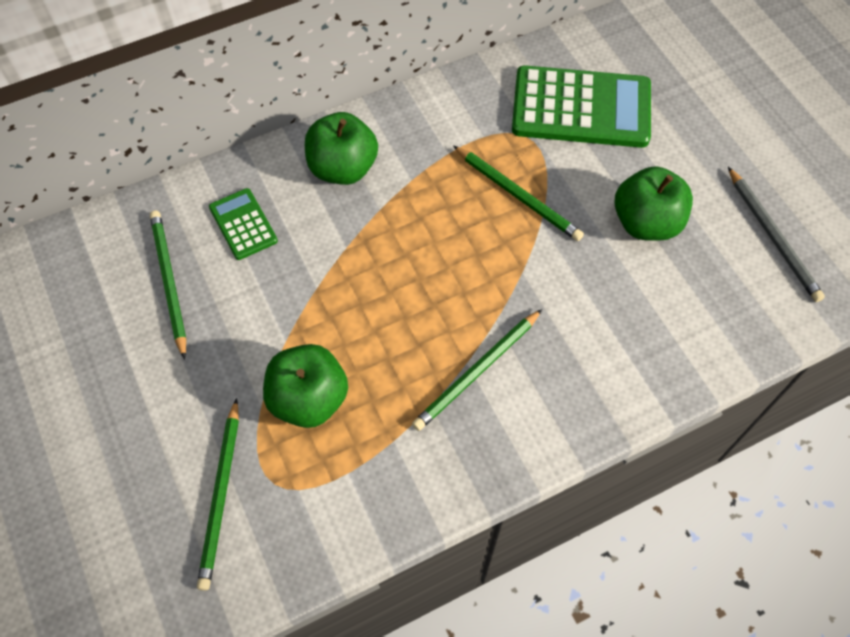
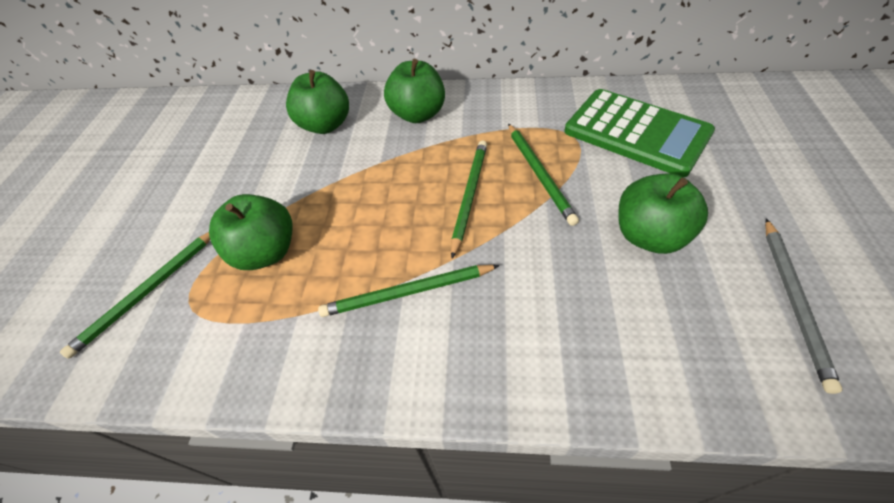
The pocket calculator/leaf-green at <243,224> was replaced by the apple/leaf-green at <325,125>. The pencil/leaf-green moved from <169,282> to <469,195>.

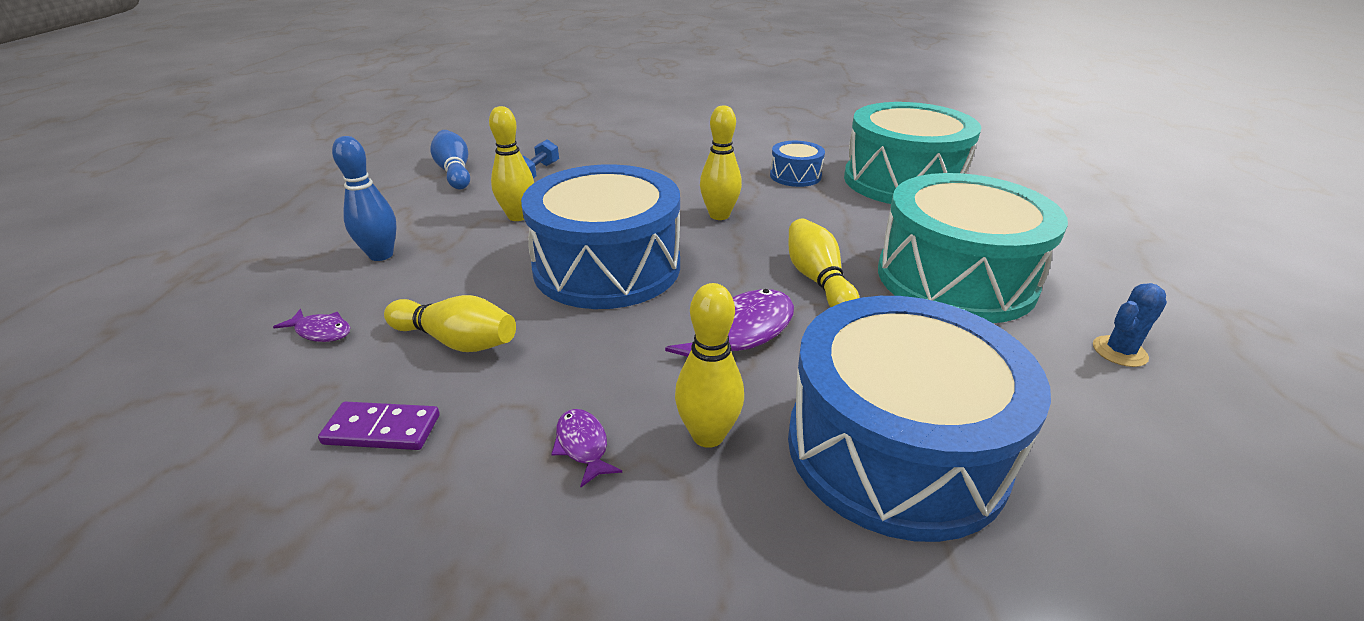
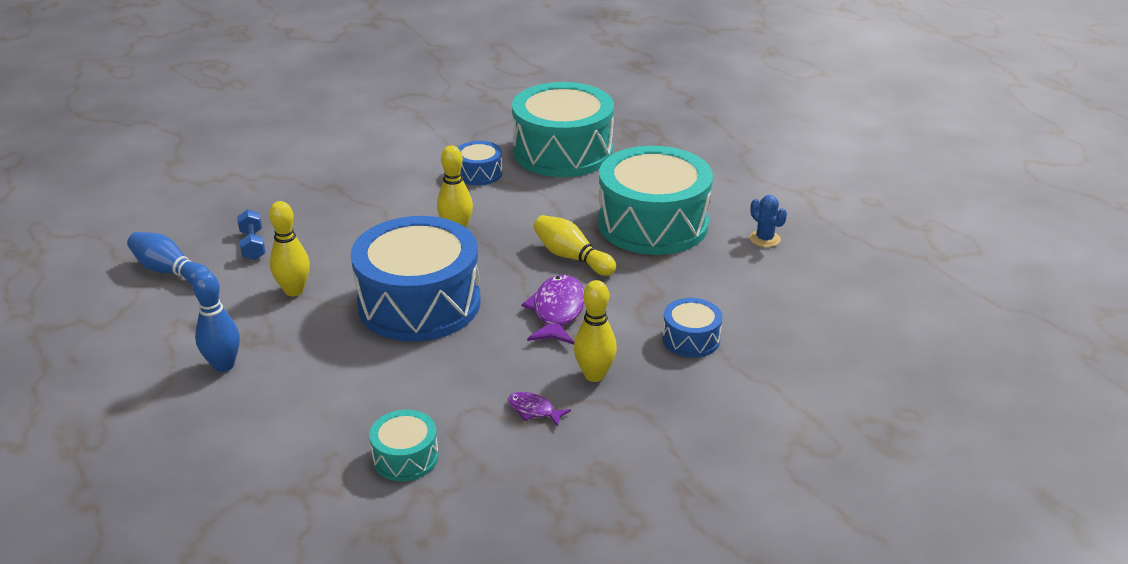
The domino tile/purple at <382,429> was replaced by the toy drum/aqua at <405,457>. The toy drum/royal blue at <895,448> changed to 0.45 times the size. The prickly plant/royal blue at <1119,351> turned 60 degrees counterclockwise. The toy fish/purple at <321,331> disappeared. The skittle/golden at <457,341> disappeared.

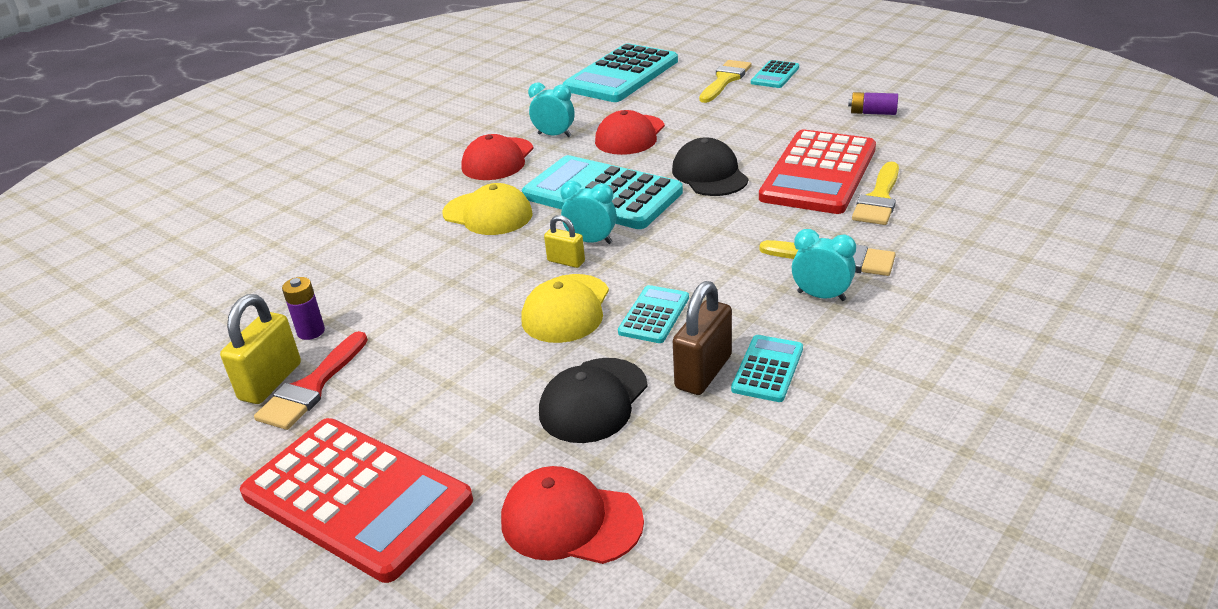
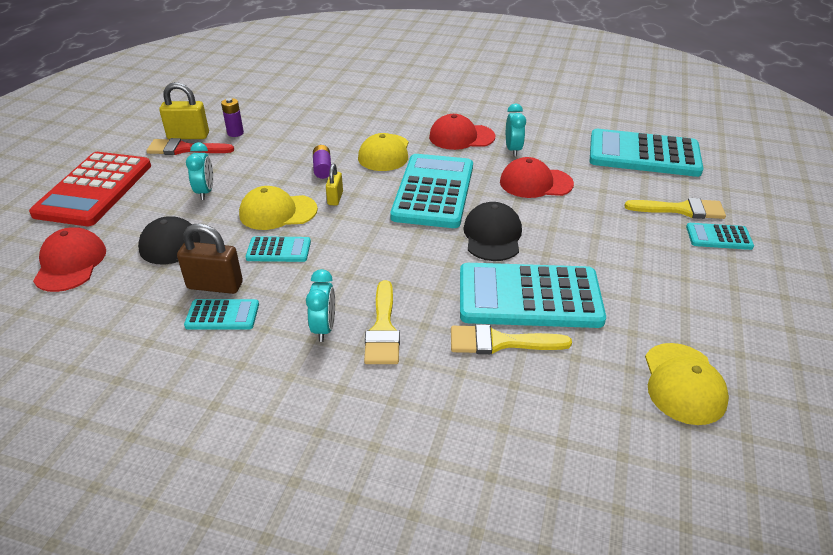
The bedside clock/aqua moved from <591,241> to <205,192>. The battery/purple moved from <872,113> to <322,168>. The pocket calculator/scarlet at <819,173> became the pocket calculator/aqua at <529,297>. The baseball cap/ebony at <709,174> turned 45 degrees counterclockwise. The baseball cap/golden at <683,383> appeared.

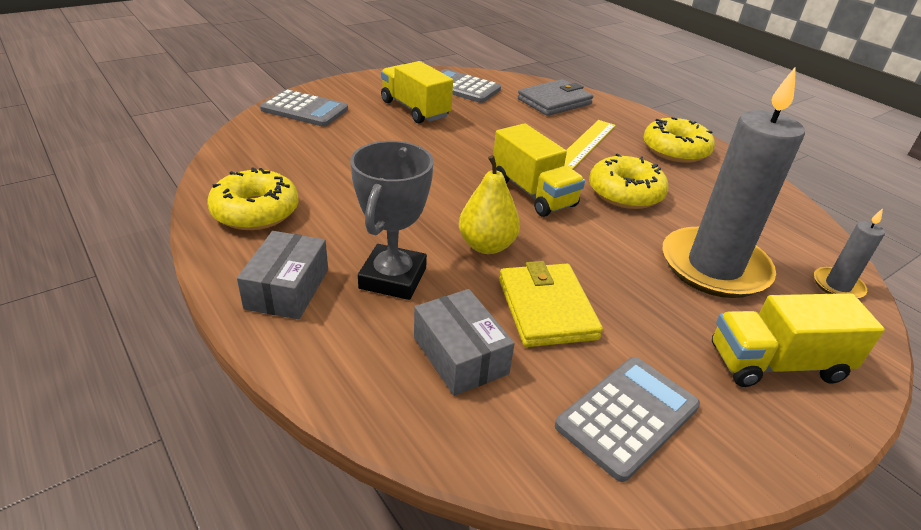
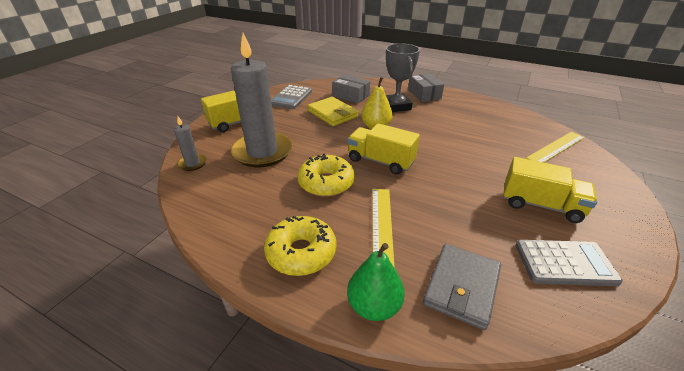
The pear fruit/leaf-green at <374,306> appeared. The straightedge/golden at <556,147> appeared. The doughnut/golden at <255,211> disappeared. The pocket calculator/grey at <304,109> disappeared.

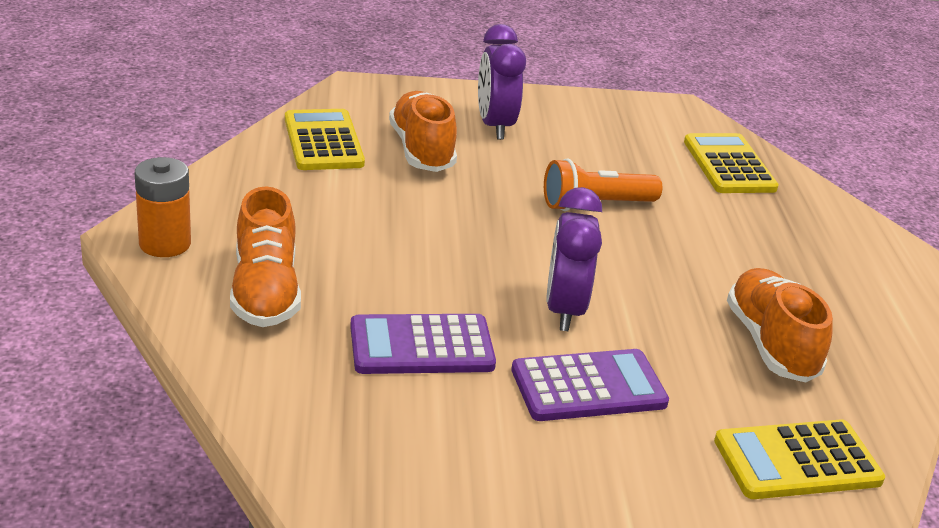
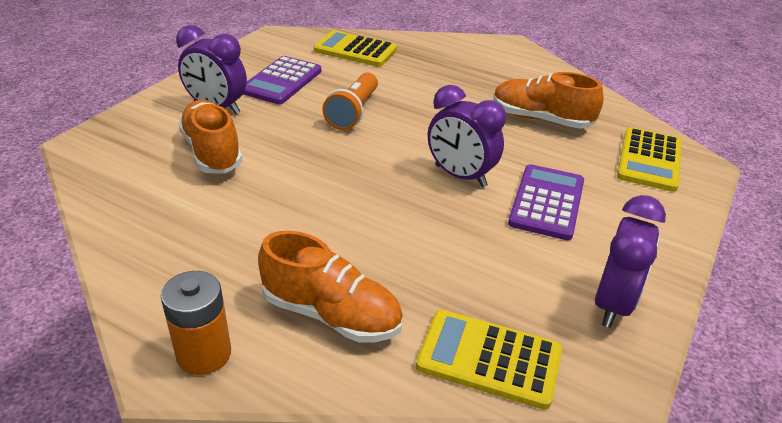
The lace-up shoe/bright orange at <422,150> turned 45 degrees clockwise. The pocket calculator/purple moved from <421,346> to <281,81>. The pocket calculator/golden moved from <323,141> to <489,359>. The bedside clock/purple at <613,304> appeared.

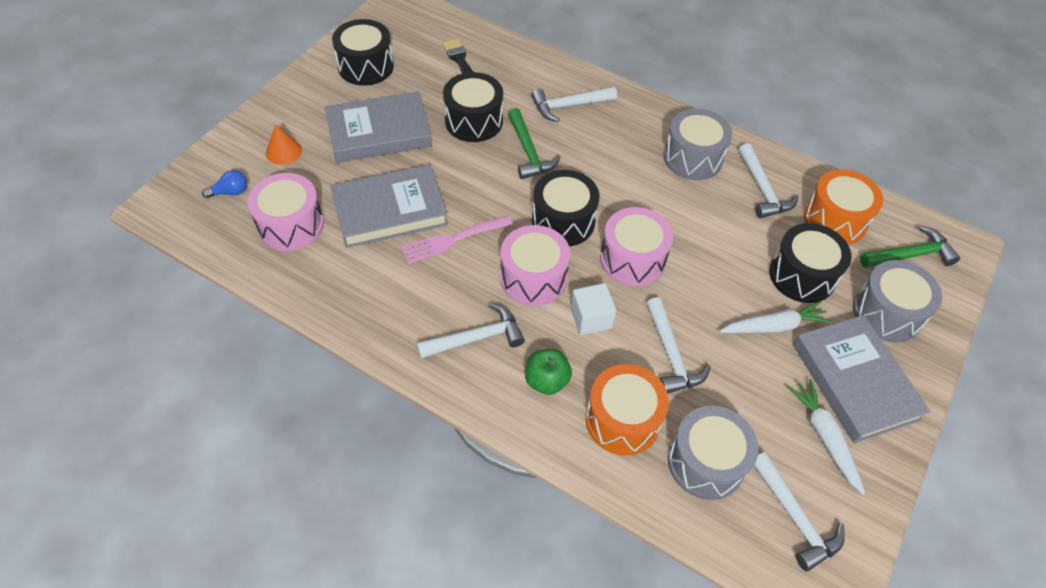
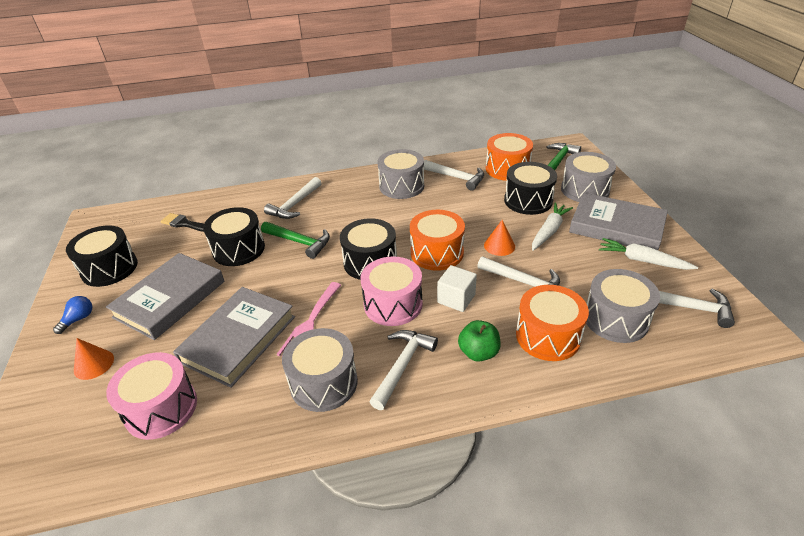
The bulb/royal blue moved from <230,192> to <78,319>. The toy drum/grey at <323,382> appeared. The toy drum/rose-pink at <632,259> became the toy drum/bright orange at <437,253>. The solid cone/bright orange at <499,245> appeared.

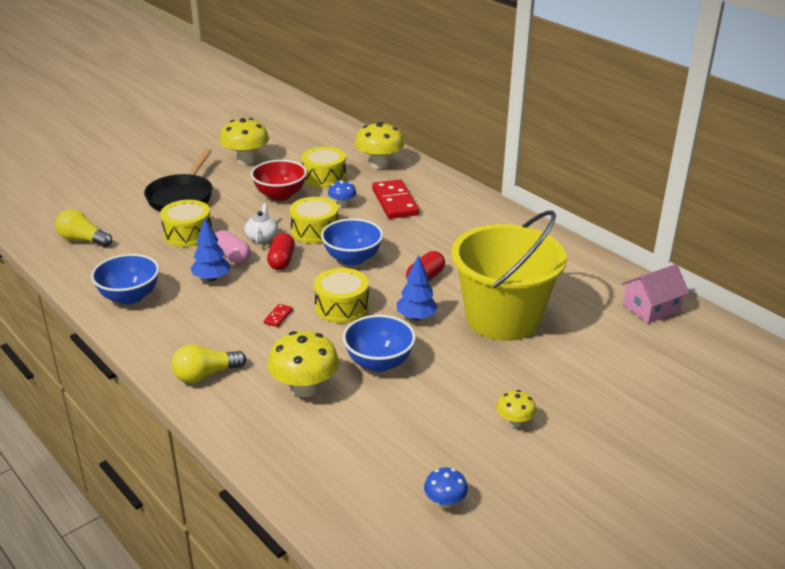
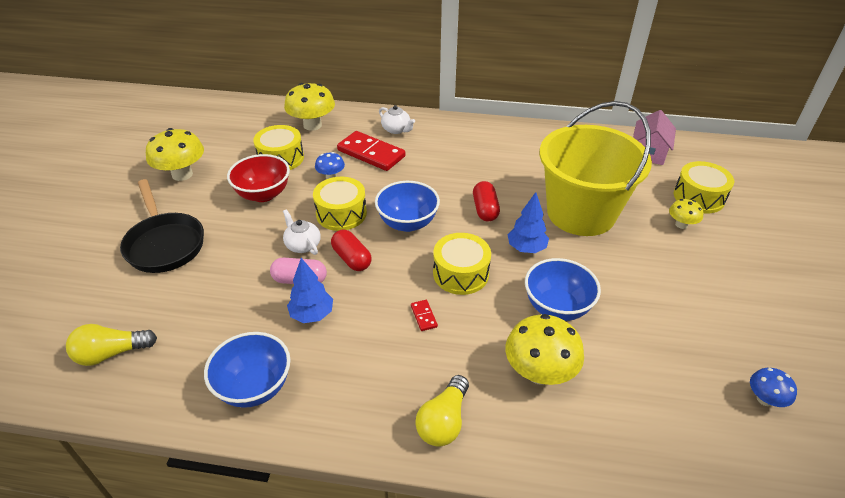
The teapot/white at <396,129> appeared. The mushroom/golden moved from <514,422> to <681,224>. The toy drum/golden moved from <188,234> to <698,197>.

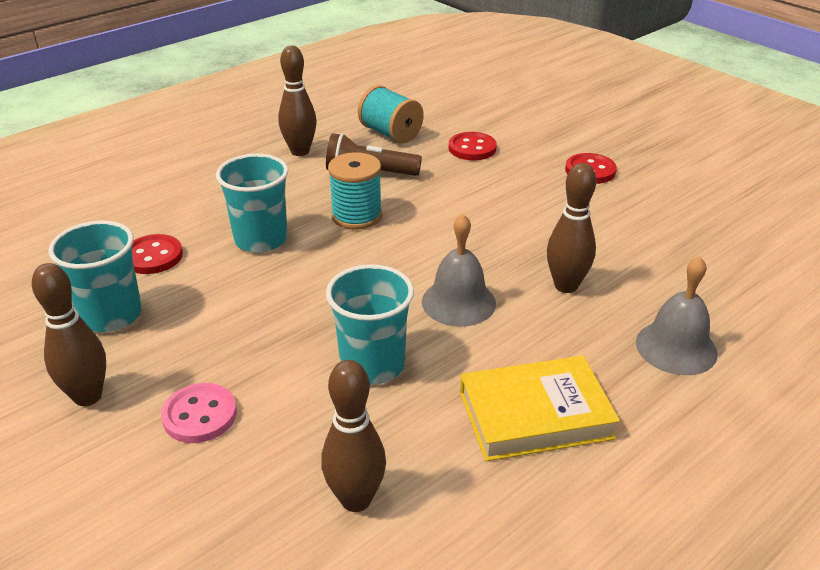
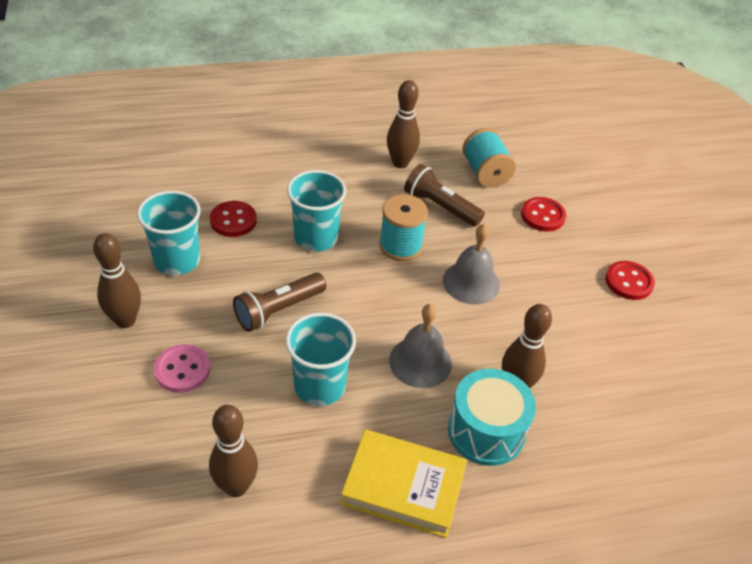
The pocket torch/russet at <278,310> appeared. The hand bell/grey moved from <676,347> to <471,282>. The toy drum/aqua at <486,431> appeared.

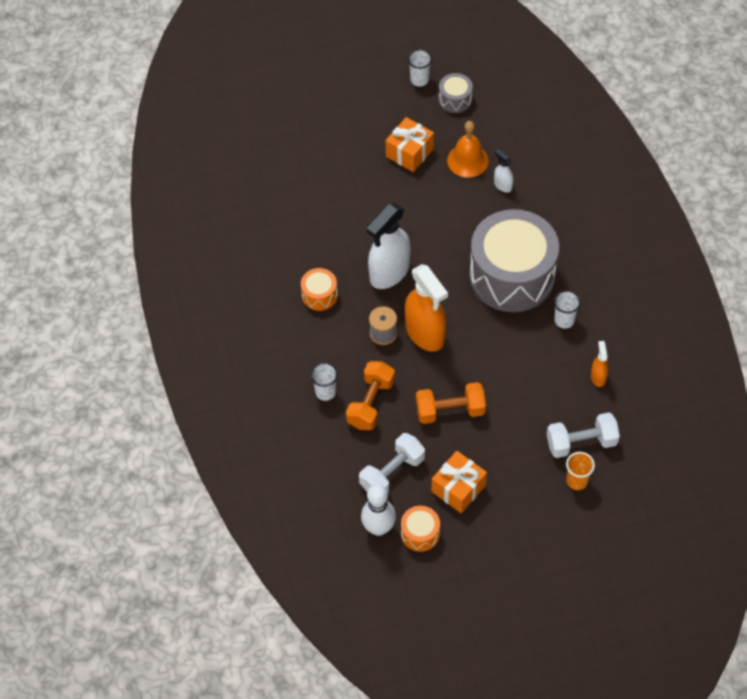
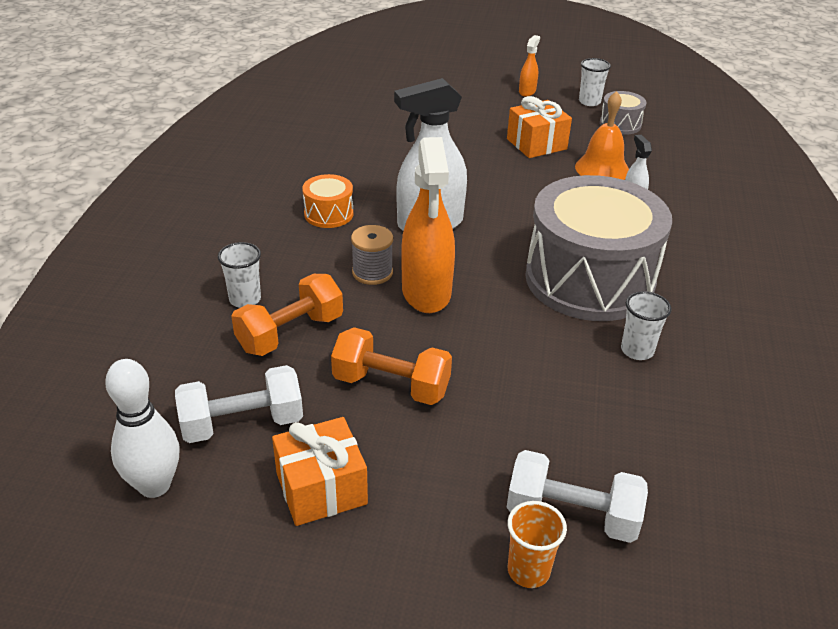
The spray bottle/bright orange moved from <598,377> to <527,91>. The toy drum/bright orange at <420,533> disappeared.

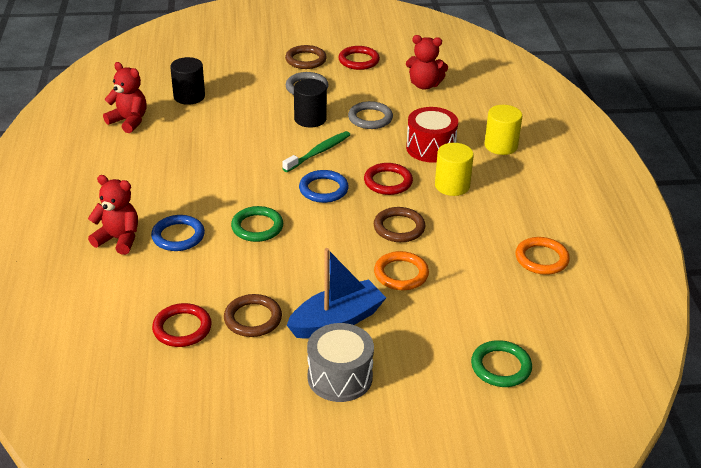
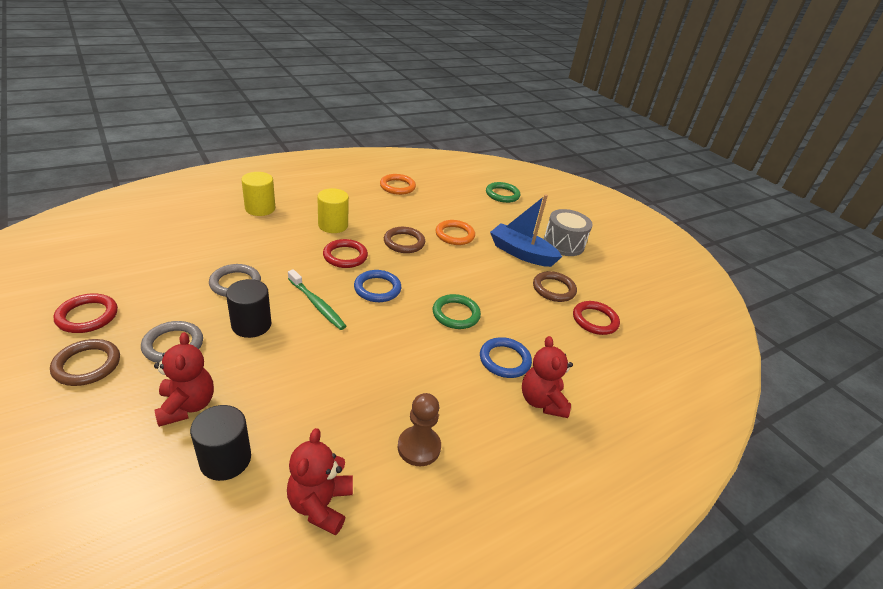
The teddy bear/scarlet moved from <424,85> to <187,405>. The tooth brush/leaf-green at <318,152> turned 150 degrees counterclockwise. The game pawn/russet at <419,447> appeared. The toy drum/scarlet at <430,148> disappeared.

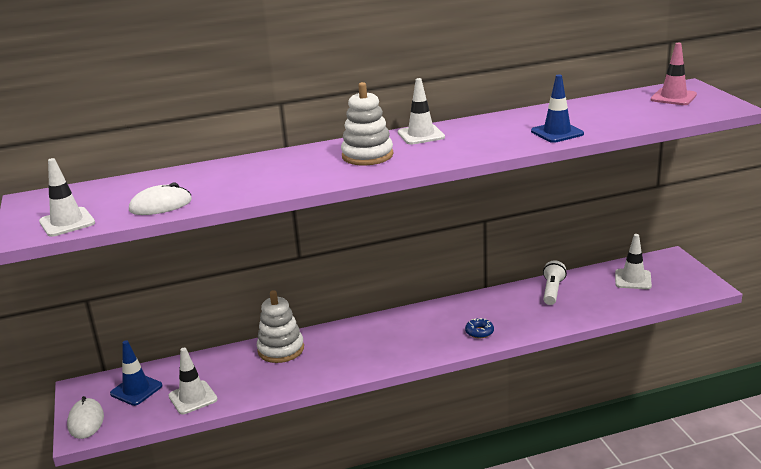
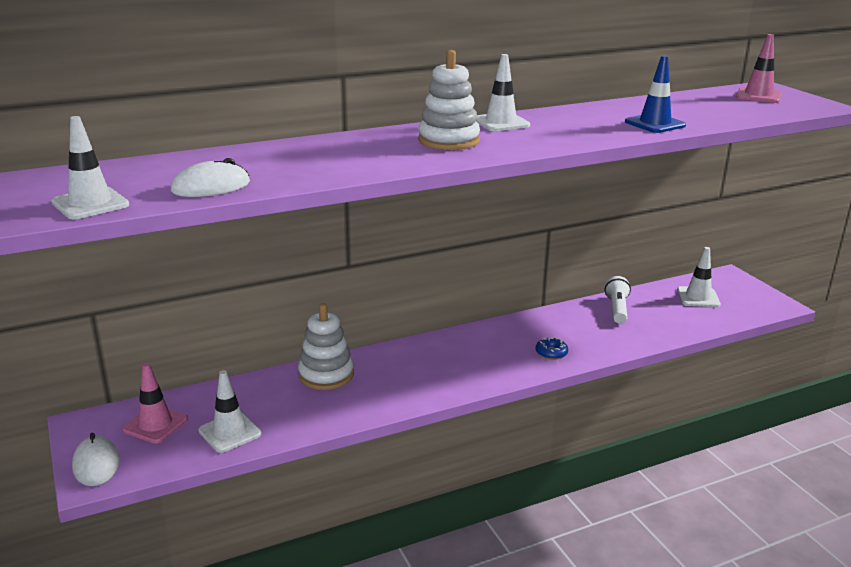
The traffic cone/royal blue at <136,390> became the traffic cone/rose-pink at <155,424>.

